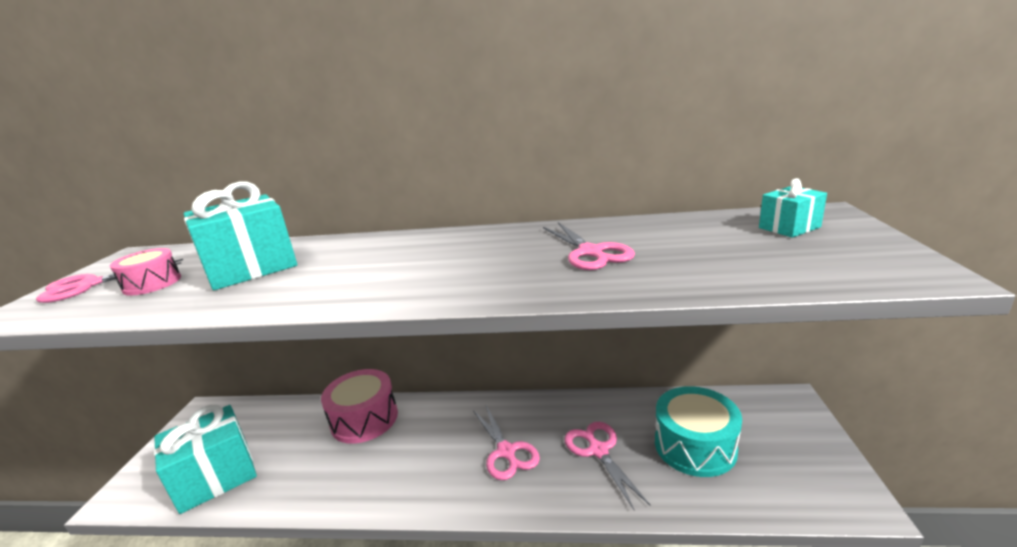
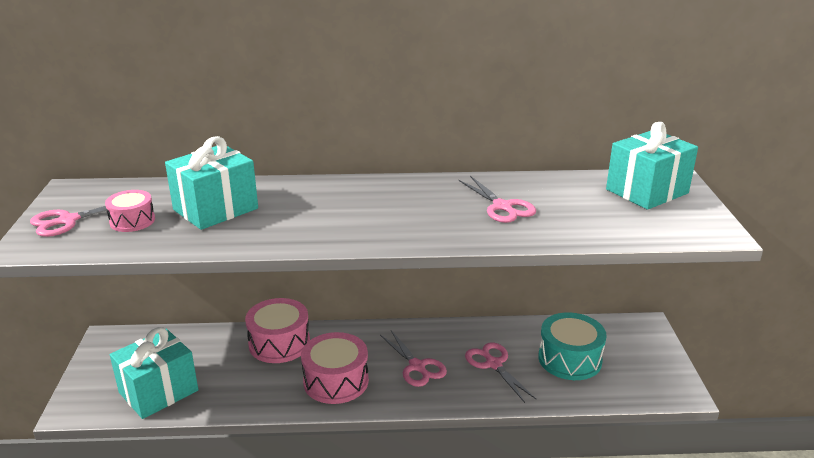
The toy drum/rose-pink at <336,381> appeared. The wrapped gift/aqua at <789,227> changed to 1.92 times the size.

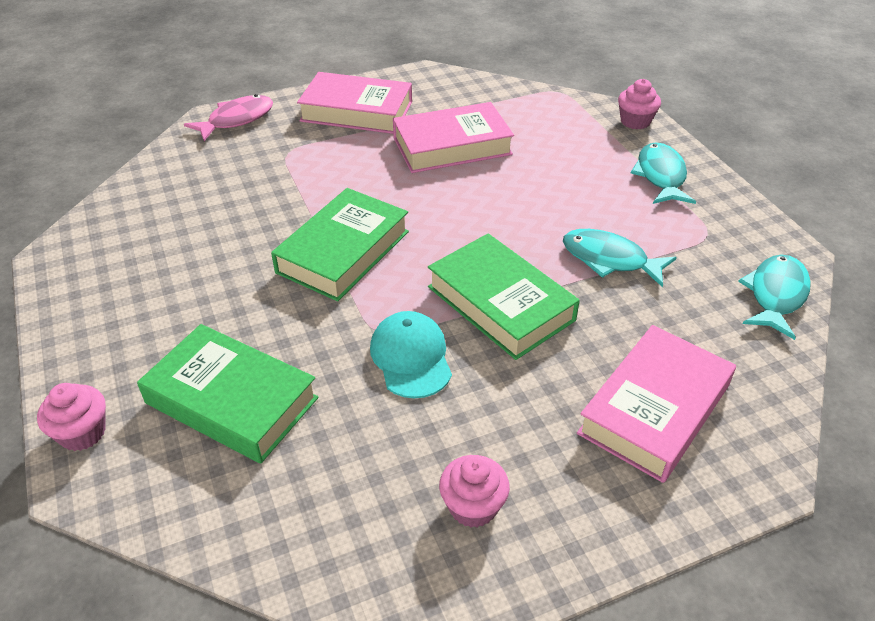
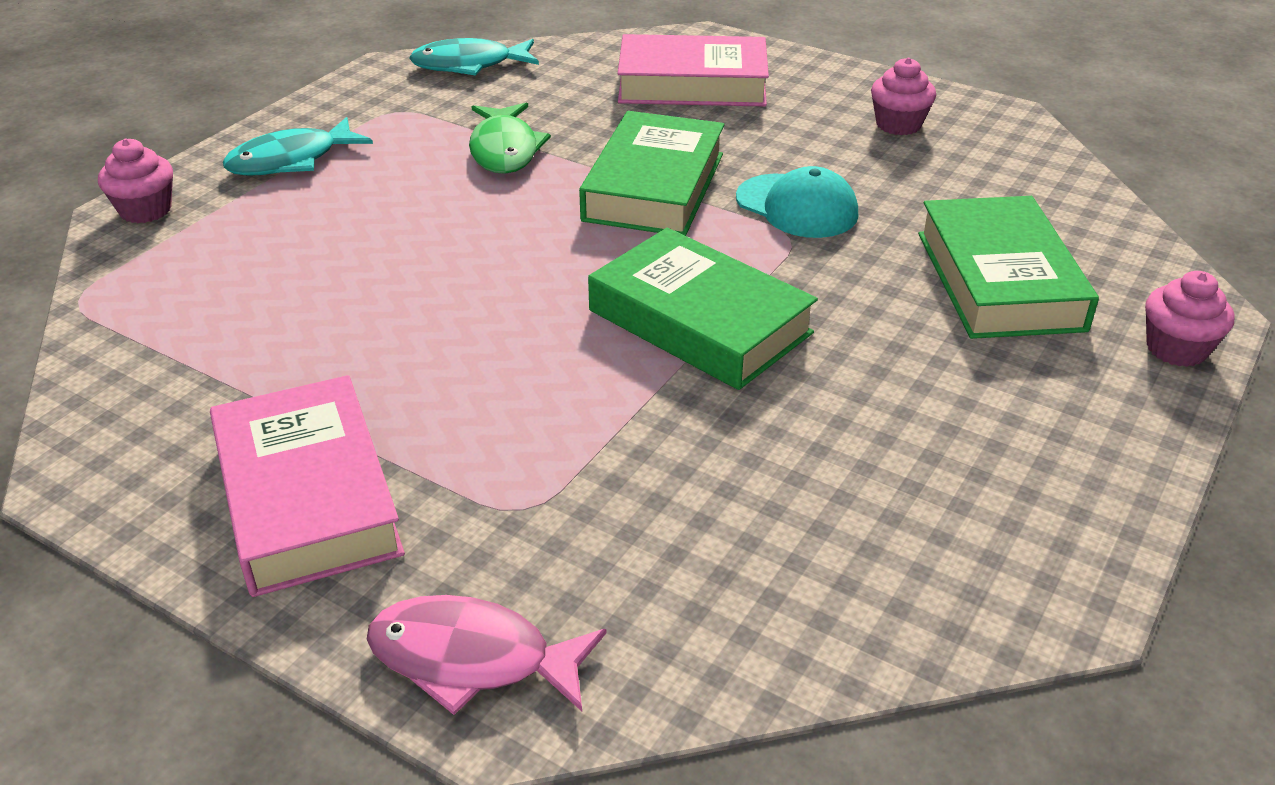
The toy fish/aqua at <609,259> became the toy fish/leaf-green at <505,150>. The hardcover/leaf-green at <343,252> turned 45 degrees clockwise. The baseball cap/aqua at <411,357> turned 90 degrees counterclockwise. The hardcover/rose-pink at <452,146> disappeared.

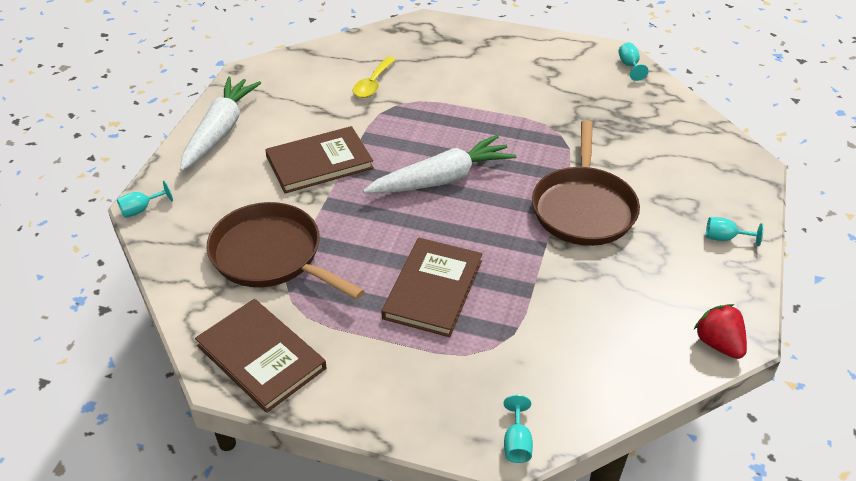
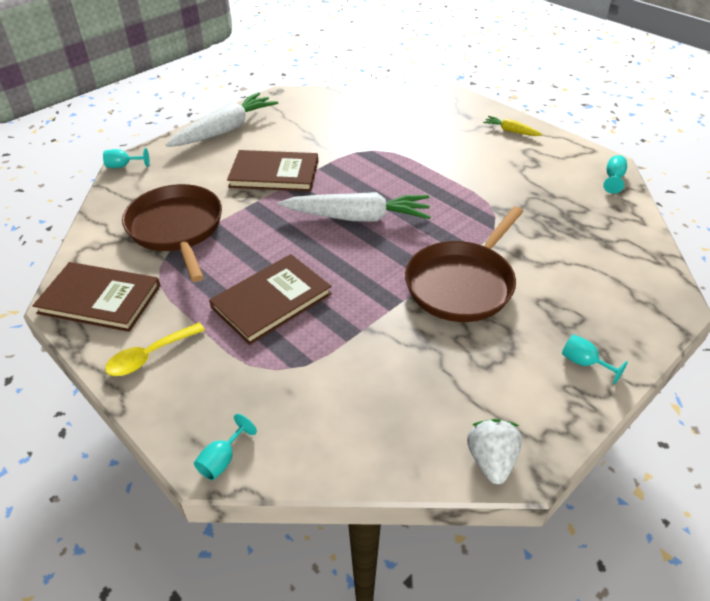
The hardcover/russet at <261,357> turned 60 degrees counterclockwise. The spoon/golden moved from <373,84> to <149,356>. The toy strawberry/scarlet at <718,344> became the toy strawberry/white at <491,460>. The carrot/golden at <511,131> appeared.

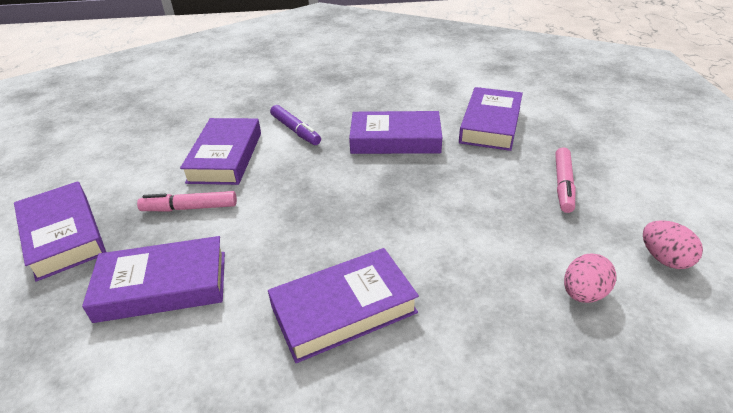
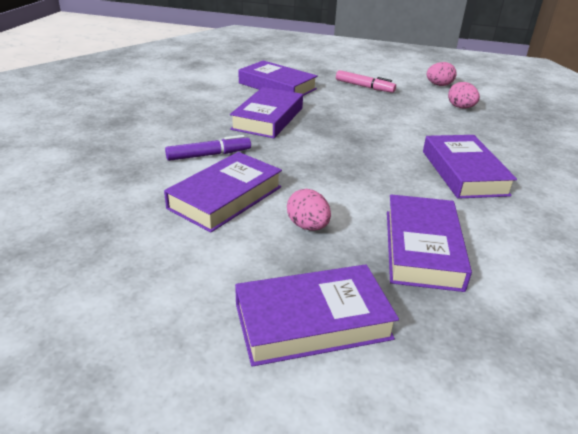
The hardcover/purple at <225,157> turned 75 degrees counterclockwise. The marker pen/rose-pink at <189,208> was replaced by the egg shape/rose-pink at <308,226>.

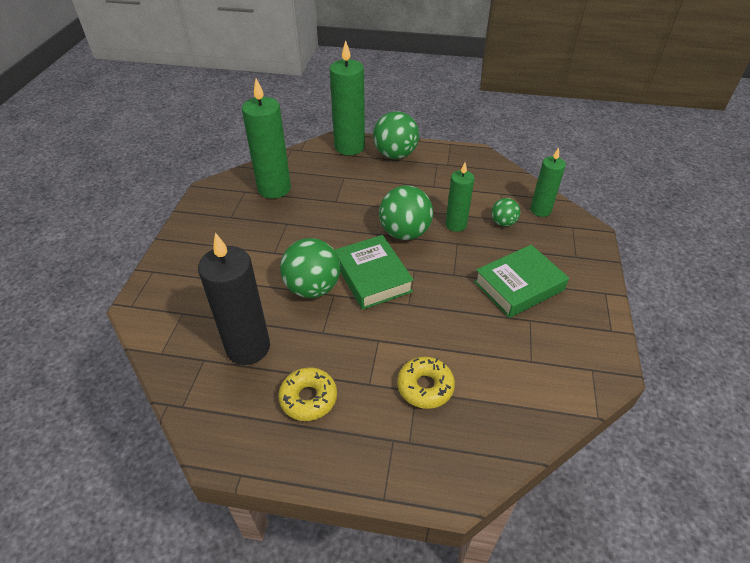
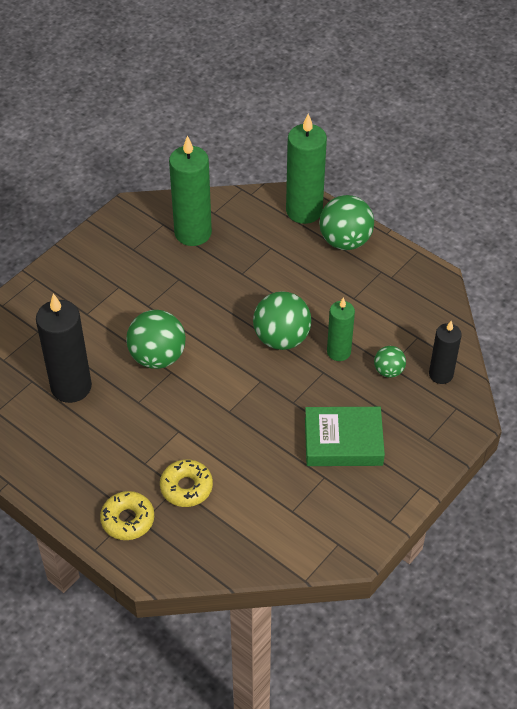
The doughnut/golden moved from <308,398> to <128,520>. The wax candle/leaf-green at <540,210> became the wax candle/ebony at <441,374>. The hardcover/leaf-green at <372,277> disappeared.

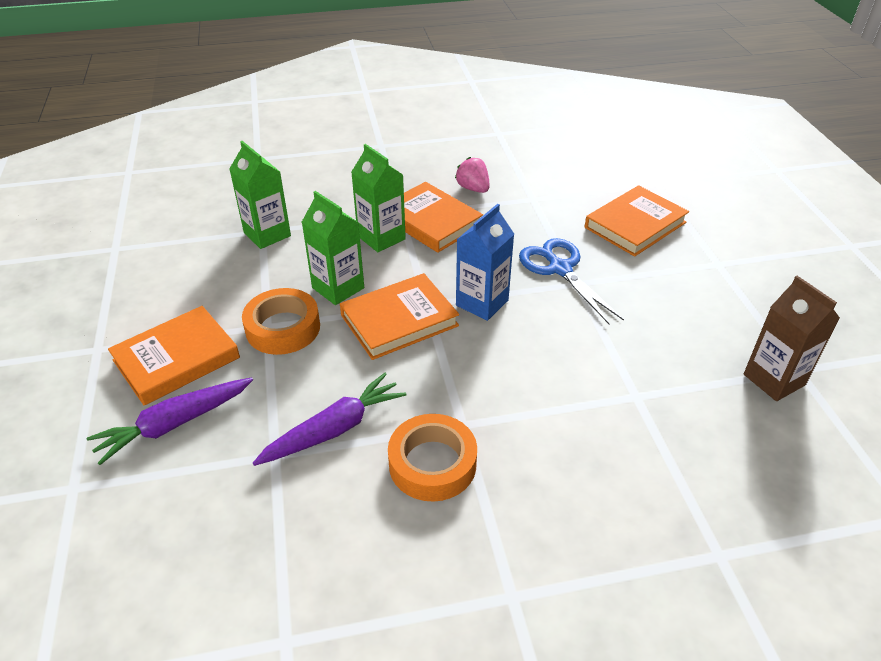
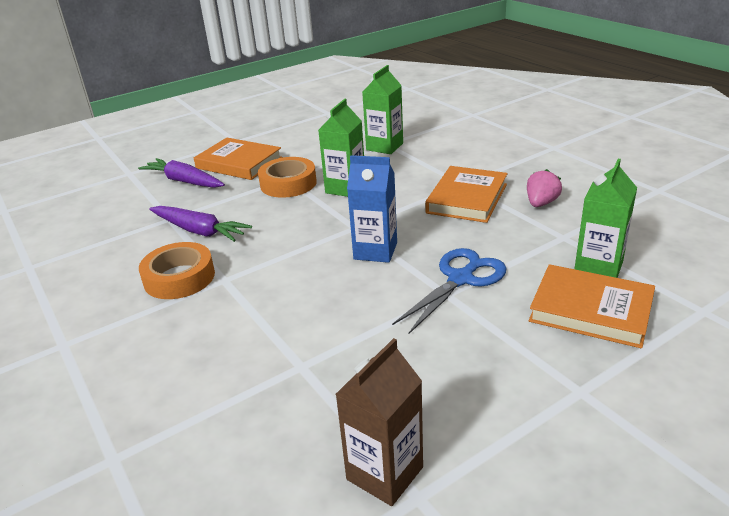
The carton/leaf-green moved from <381,238> to <598,268>. The hardcover/bright orange at <399,320> disappeared.

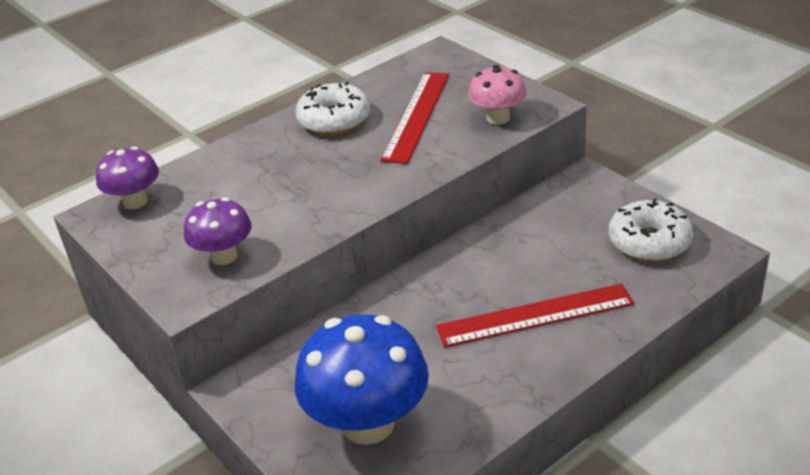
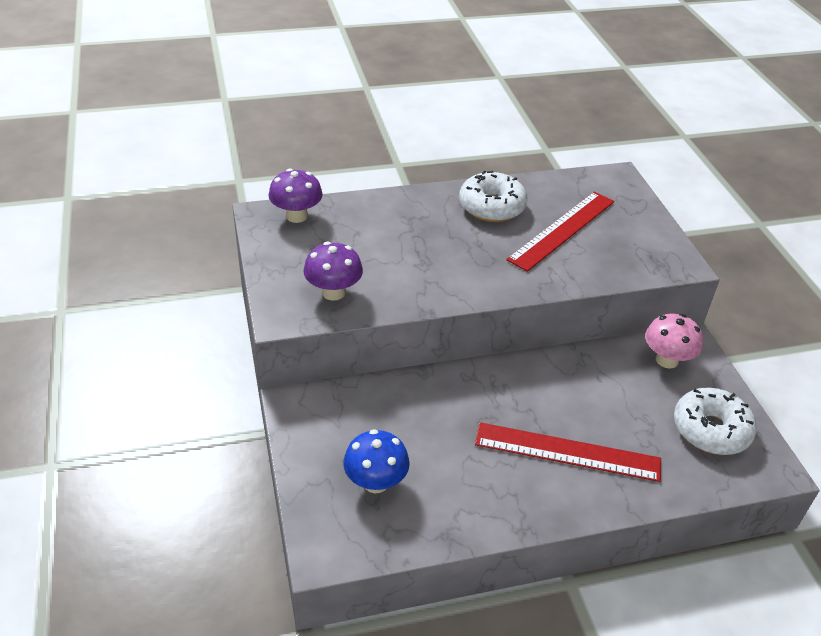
The mushroom/royal blue at <368,423> changed to 0.57 times the size. The mushroom/rose-pink moved from <498,118> to <667,360>.

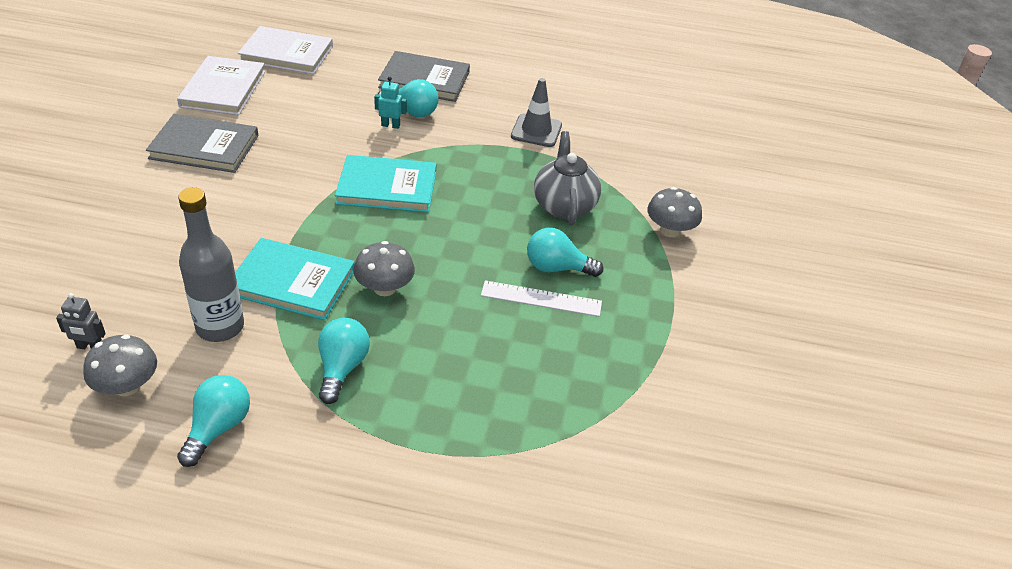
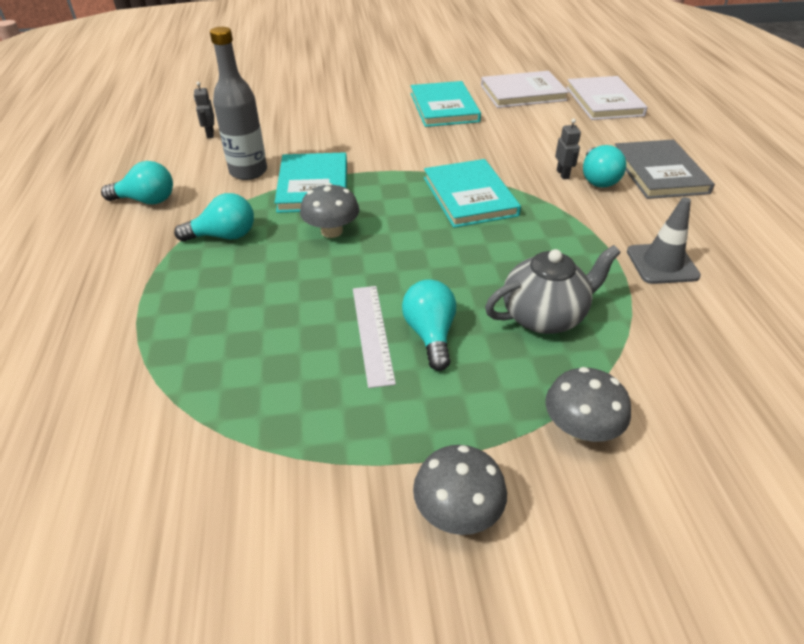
The hardcover/grey at <204,147> became the hardcover/aqua at <444,107>. The mushroom/grey moved from <127,386> to <457,510>. The robot/aqua at <390,125> became the robot/grey at <563,174>.

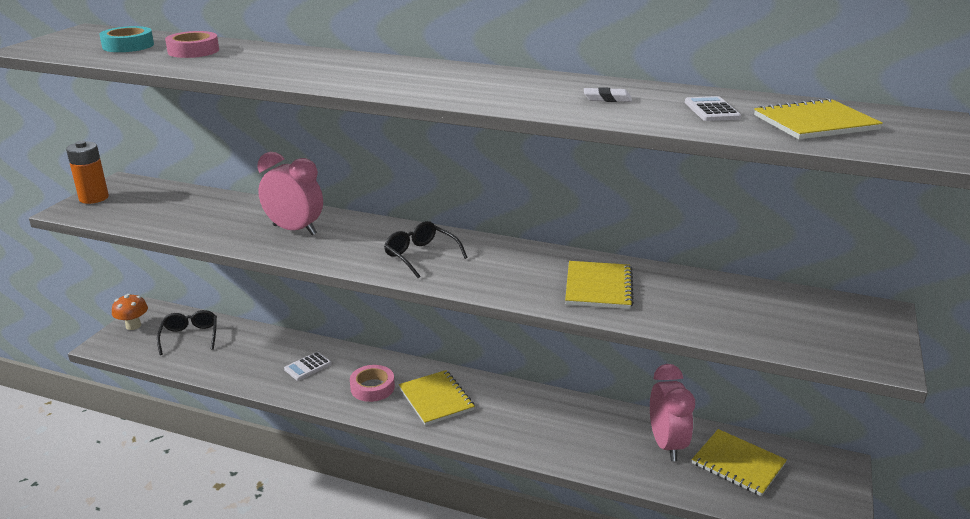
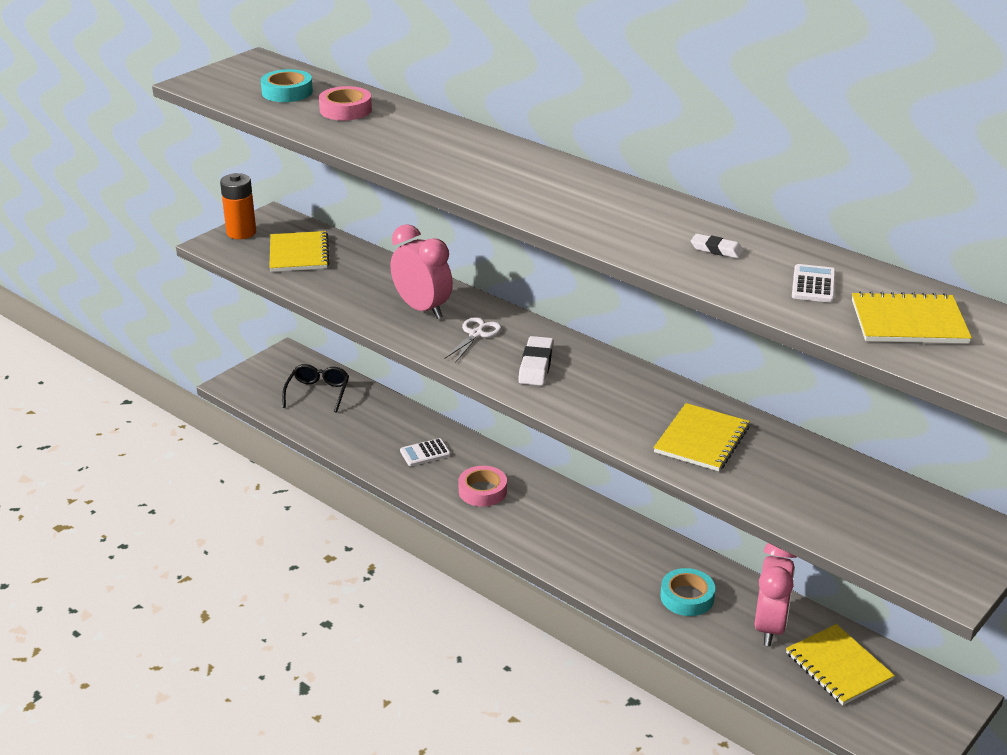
The exercise book/golden moved from <436,399> to <299,254>. The scissors/white at <476,334> appeared. The eyeglasses/ebony at <421,256> was replaced by the gum eraser/white at <536,365>. The roll of tape/aqua at <687,597> appeared. The mushroom/bright orange at <133,326> disappeared.

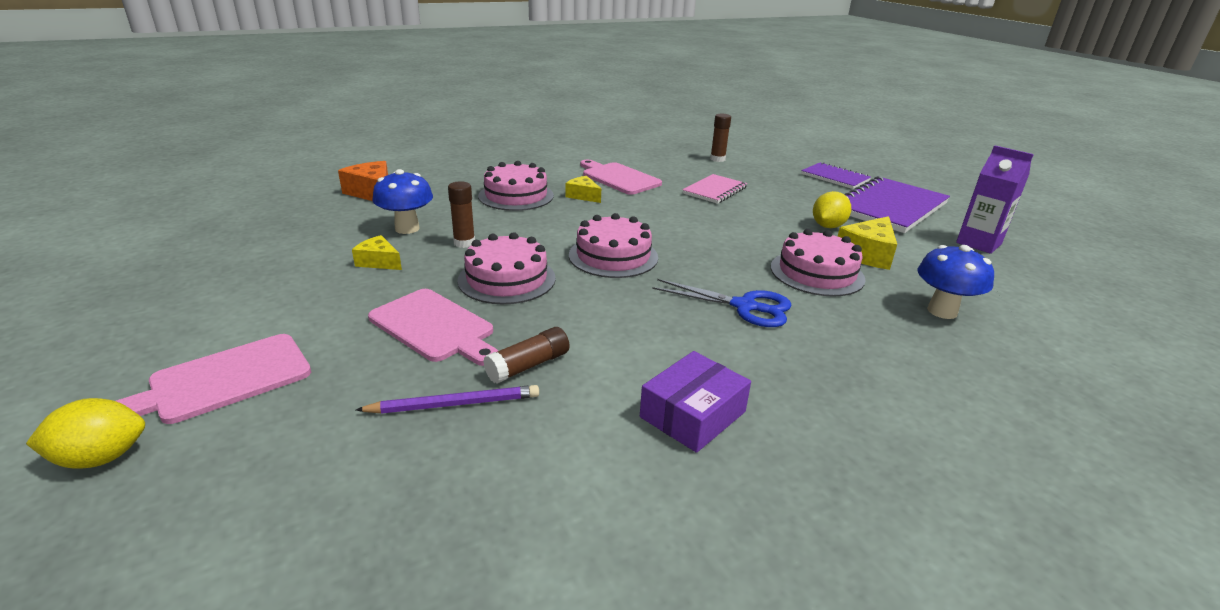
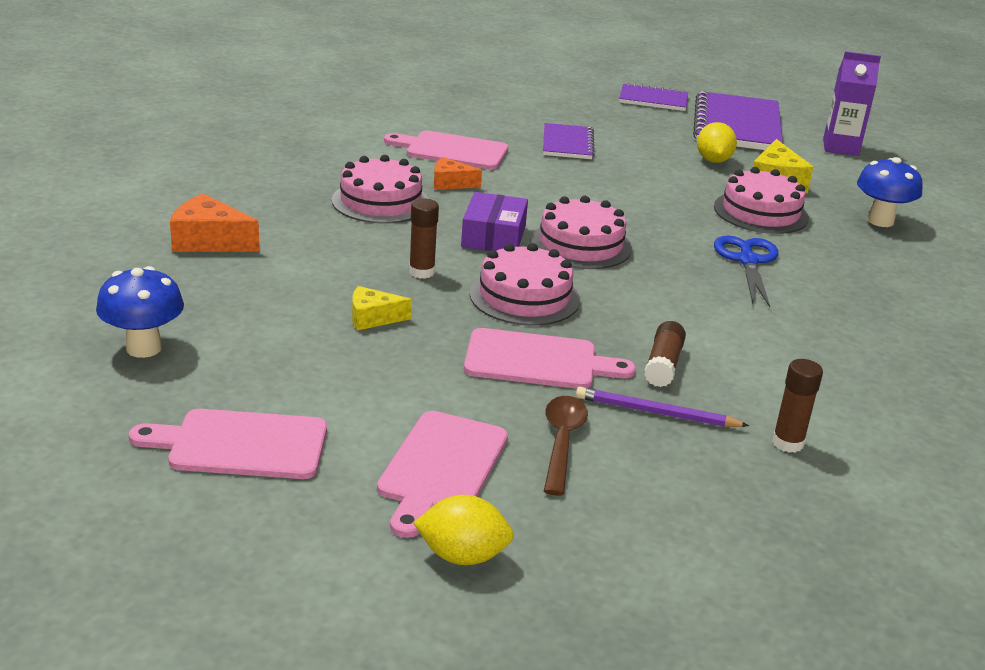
The mushroom/royal blue moved from <407,228> to <144,348>. The bread board/rose-pink at <241,445> appeared. The toy lemon/golden at <101,458> turned 60 degrees clockwise. The cheese wedge/golden at <583,196> became the cheese wedge/bright orange at <450,183>. The package/purple moved from <693,414> to <493,236>. The exercise book/rose-pink at <714,190> became the exercise book/purple at <567,144>. The spoon/russet at <562,442> appeared. The pencil/purple at <454,404> turned 120 degrees counterclockwise. The scissors/royal blue at <745,306> turned 75 degrees counterclockwise. The stick of glue/russet moved from <717,159> to <787,443>.

